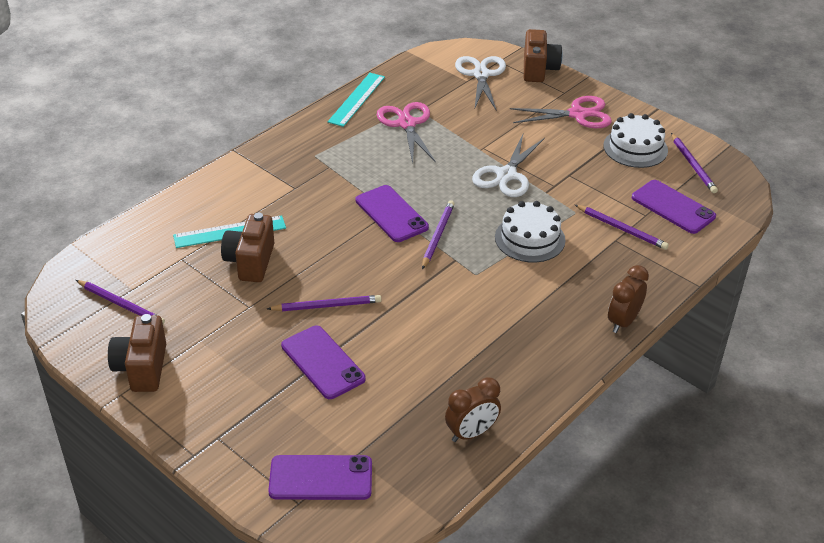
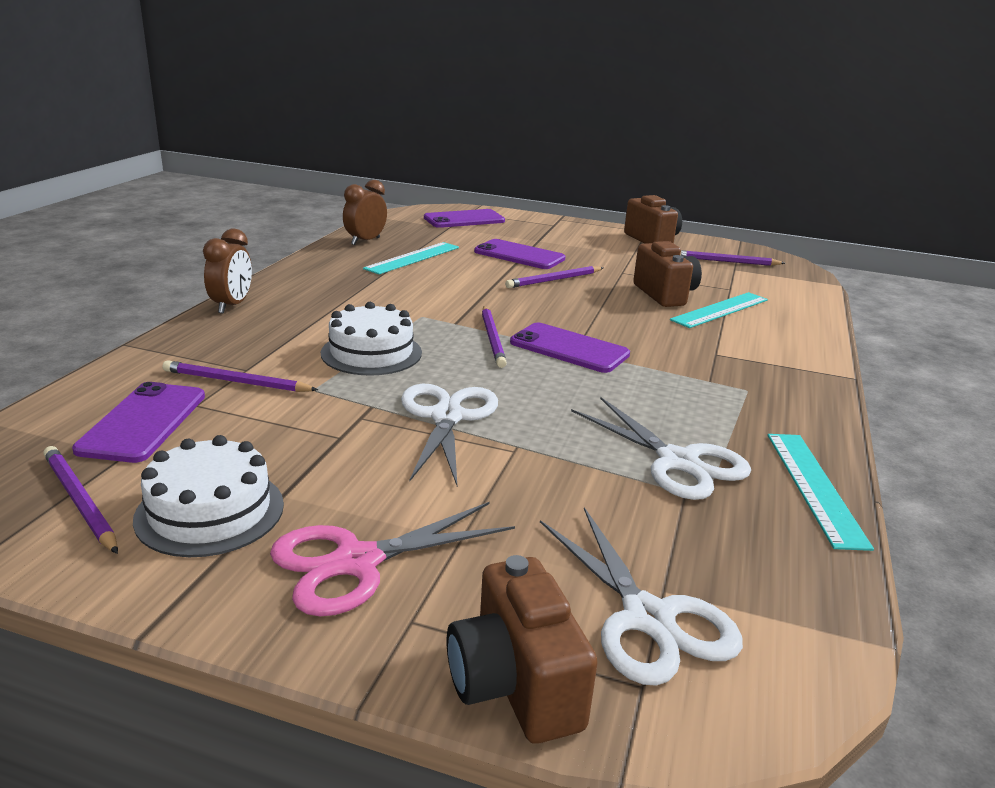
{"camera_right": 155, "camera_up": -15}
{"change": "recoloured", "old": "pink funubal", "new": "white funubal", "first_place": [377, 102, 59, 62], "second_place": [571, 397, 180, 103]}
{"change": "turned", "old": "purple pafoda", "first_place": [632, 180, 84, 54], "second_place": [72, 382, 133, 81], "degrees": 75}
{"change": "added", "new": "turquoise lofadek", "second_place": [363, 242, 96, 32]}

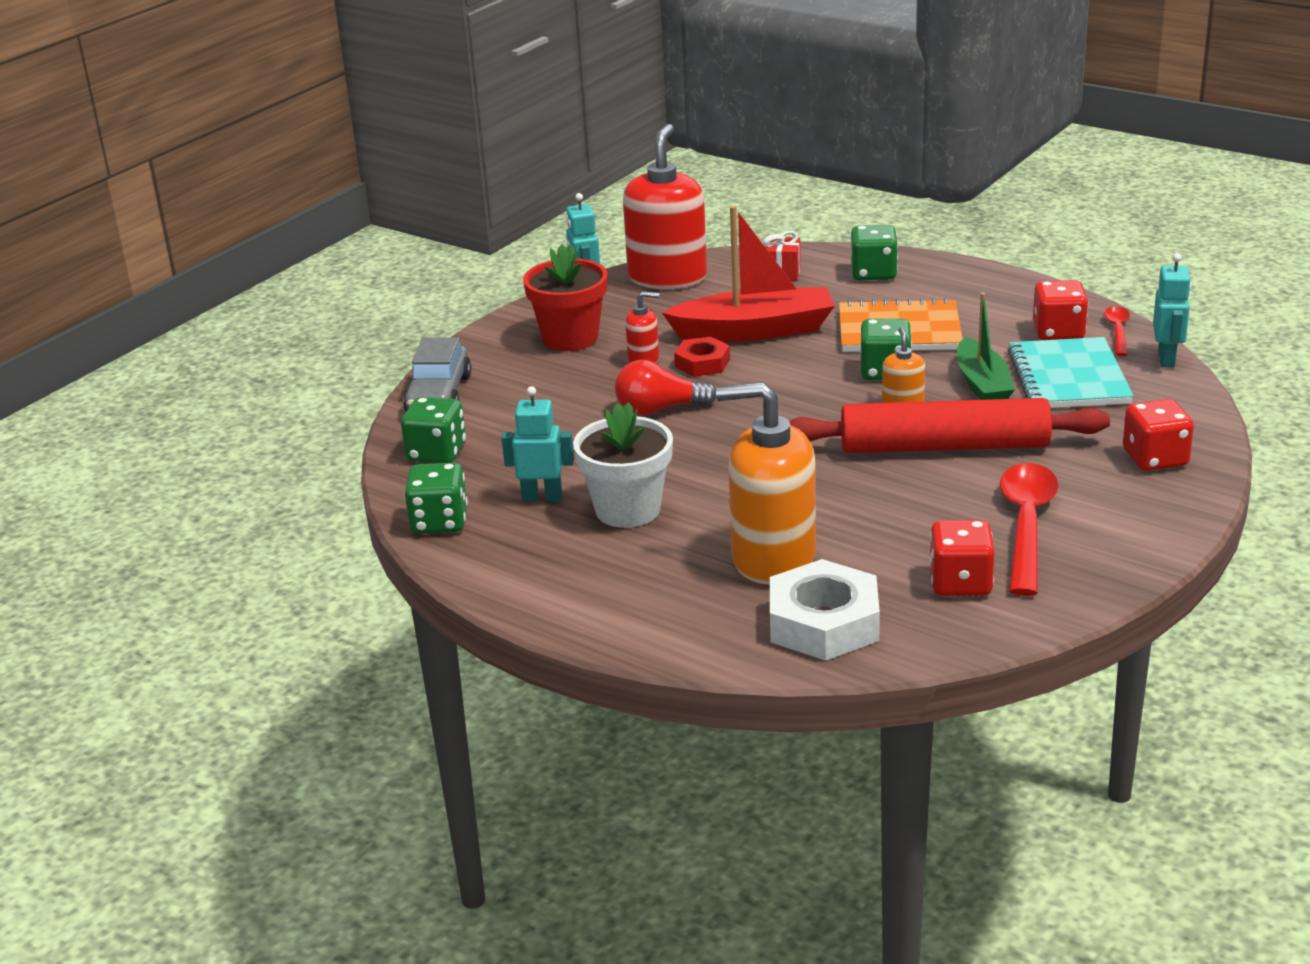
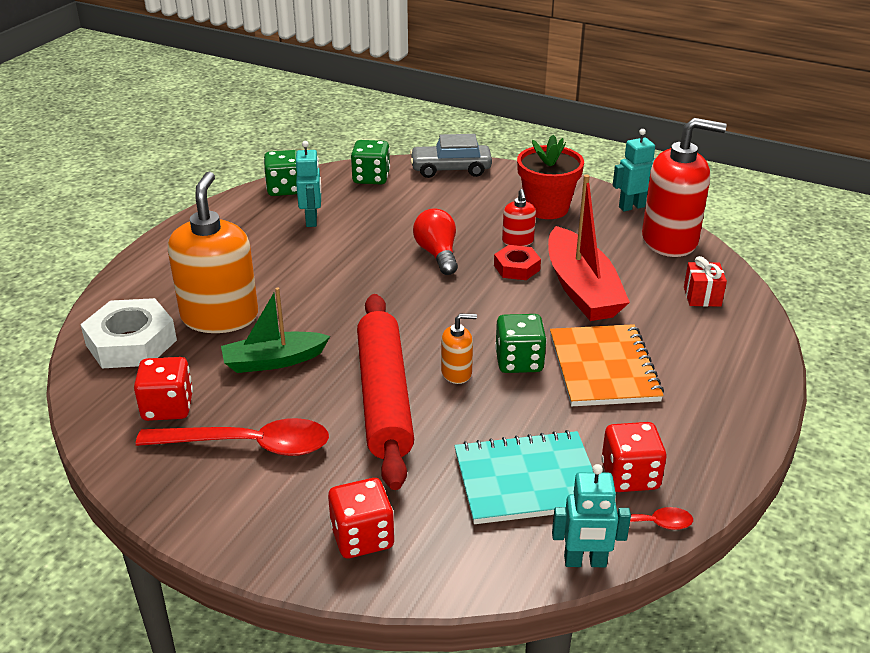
{"camera_right": 80, "camera_up": 5}
{"change": "removed", "old": "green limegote", "first_place": [851, 225, 47, 55]}
{"change": "moved", "old": "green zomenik", "first_place": [957, 293, 58, 107], "second_place": [221, 287, 109, 86]}
{"change": "removed", "old": "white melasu", "first_place": [573, 402, 100, 126]}

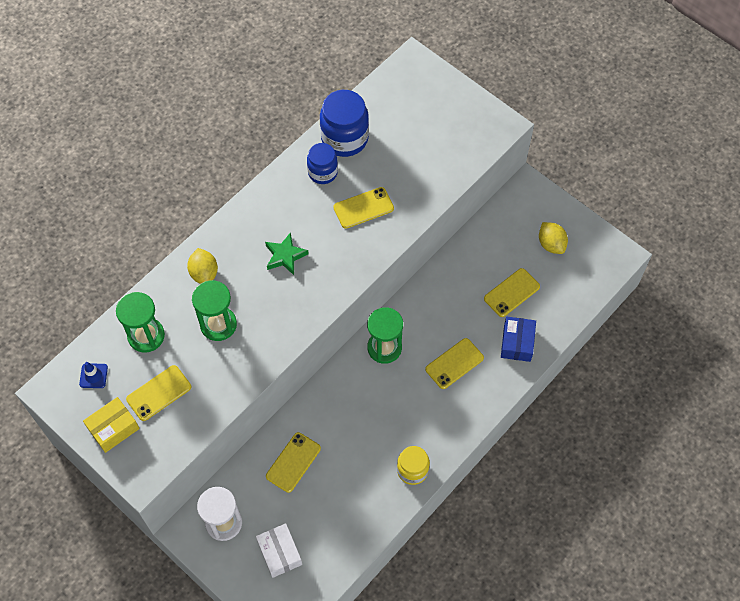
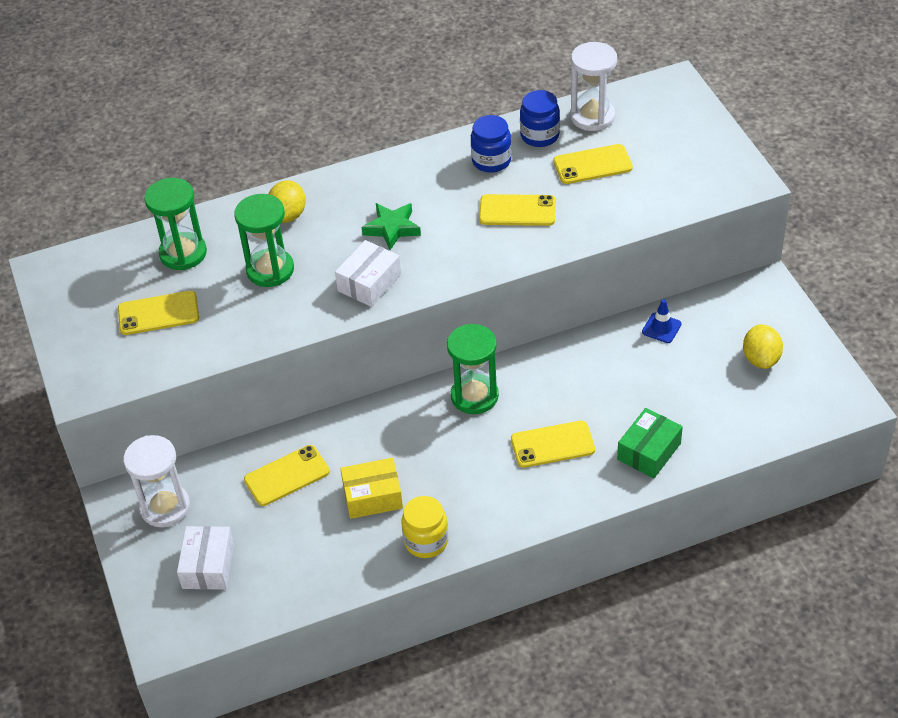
{"camera_right": 30, "camera_up": -15}
{"change": "resized", "old": "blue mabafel", "first_place": [320, 90, 49, 67], "second_place": [520, 90, 40, 57], "factor": 0.62}
{"change": "moved", "old": "yellow pafoda", "first_place": [484, 268, 56, 49], "second_place": [553, 144, 80, 40]}
{"change": "recoloured", "old": "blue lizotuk", "new": "green lizotuk", "first_place": [501, 317, 35, 45], "second_place": [617, 408, 66, 70]}
{"change": "moved", "old": "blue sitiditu", "first_place": [79, 362, 29, 26], "second_place": [642, 299, 40, 44]}
{"change": "moved", "old": "yellow lizotuk", "first_place": [83, 397, 57, 56], "second_place": [340, 458, 63, 61]}
{"change": "added", "new": "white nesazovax", "second_place": [570, 42, 47, 89]}
{"change": "added", "new": "white lizotuk", "second_place": [335, 240, 66, 67]}

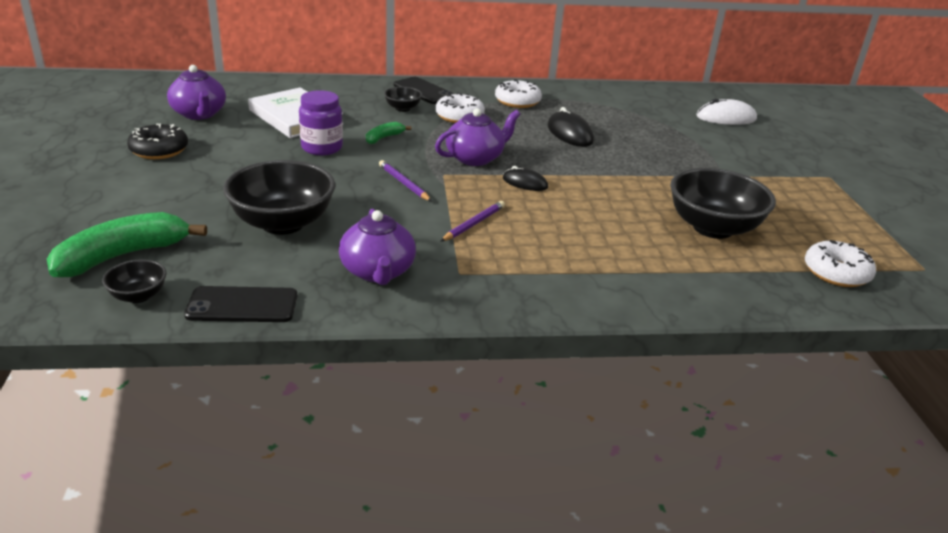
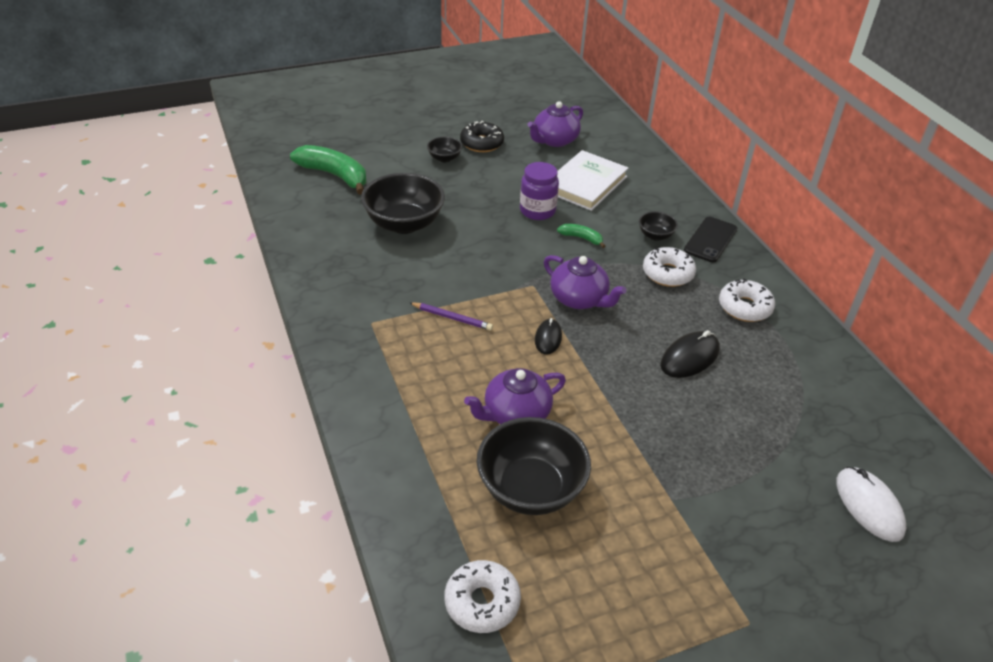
{"camera_right": 75, "camera_up": 10}
{"change": "removed", "old": "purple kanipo", "first_place": [379, 160, 53, 41]}
{"change": "moved", "old": "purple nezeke", "first_place": [339, 209, 77, 76], "second_place": [464, 368, 102, 56]}
{"change": "moved", "old": "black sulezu", "first_place": [102, 259, 65, 44], "second_place": [427, 137, 35, 25]}
{"change": "removed", "old": "black pafoda", "first_place": [184, 286, 113, 36]}

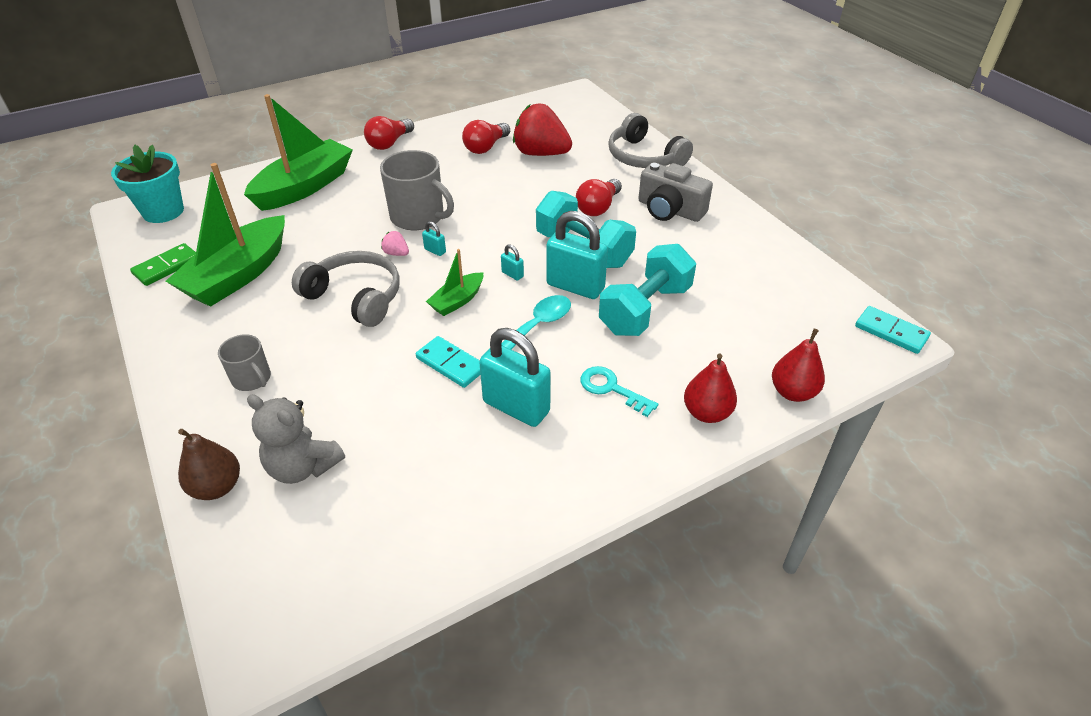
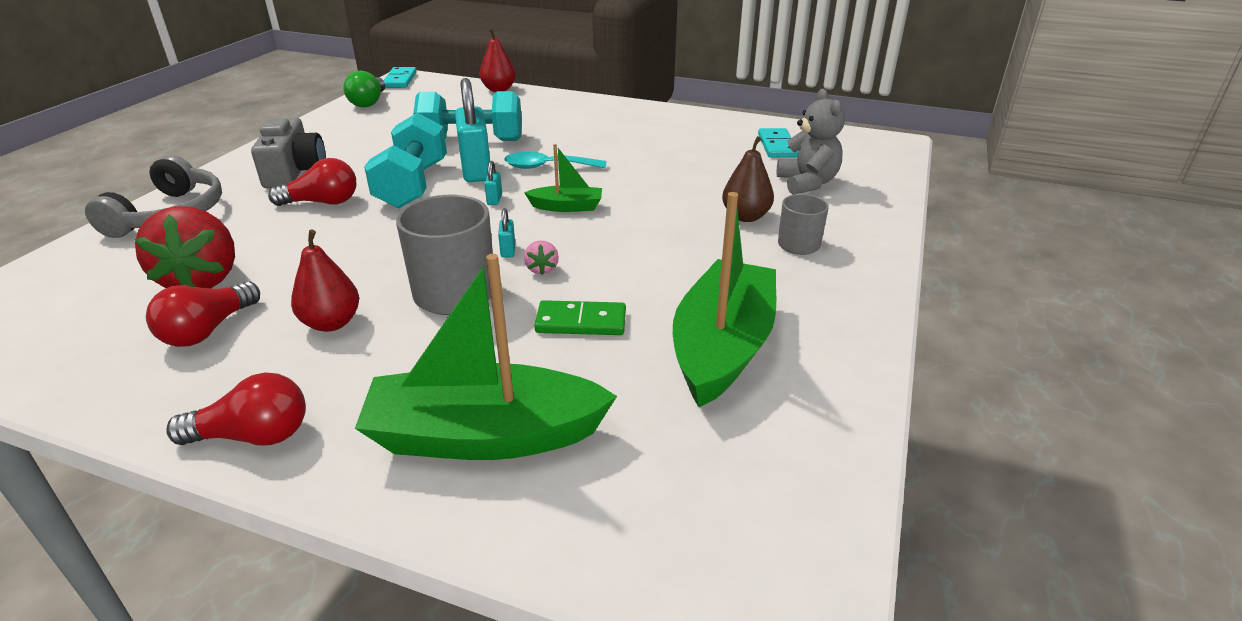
{"camera_right": -130, "camera_up": -10}
{"change": "turned", "old": "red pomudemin", "first_place": [462, 120, 48, 34], "second_place": [146, 281, 114, 66], "degrees": 120}
{"change": "removed", "old": "turquoise melasu", "first_place": [111, 144, 73, 79]}
{"change": "turned", "old": "green zomenik", "first_place": [166, 163, 119, 144], "second_place": [673, 192, 103, 215], "degrees": -60}
{"change": "moved", "old": "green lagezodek", "first_place": [130, 243, 66, 43], "second_place": [534, 300, 92, 35]}
{"change": "removed", "old": "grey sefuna", "first_place": [292, 251, 108, 76]}
{"change": "removed", "old": "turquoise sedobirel", "first_place": [479, 328, 72, 99]}
{"change": "moved", "old": "turquoise lagezodek", "first_place": [416, 336, 65, 52], "second_place": [758, 128, 40, 30]}
{"change": "moved", "old": "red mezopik", "first_place": [684, 354, 53, 69], "second_place": [291, 230, 68, 102]}
{"change": "removed", "old": "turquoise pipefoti", "first_place": [580, 366, 78, 51]}
{"change": "moved", "old": "brown mezopik", "first_place": [178, 429, 62, 71], "second_place": [722, 136, 52, 86]}
{"change": "added", "new": "green pomudemin", "second_place": [343, 71, 42, 36]}

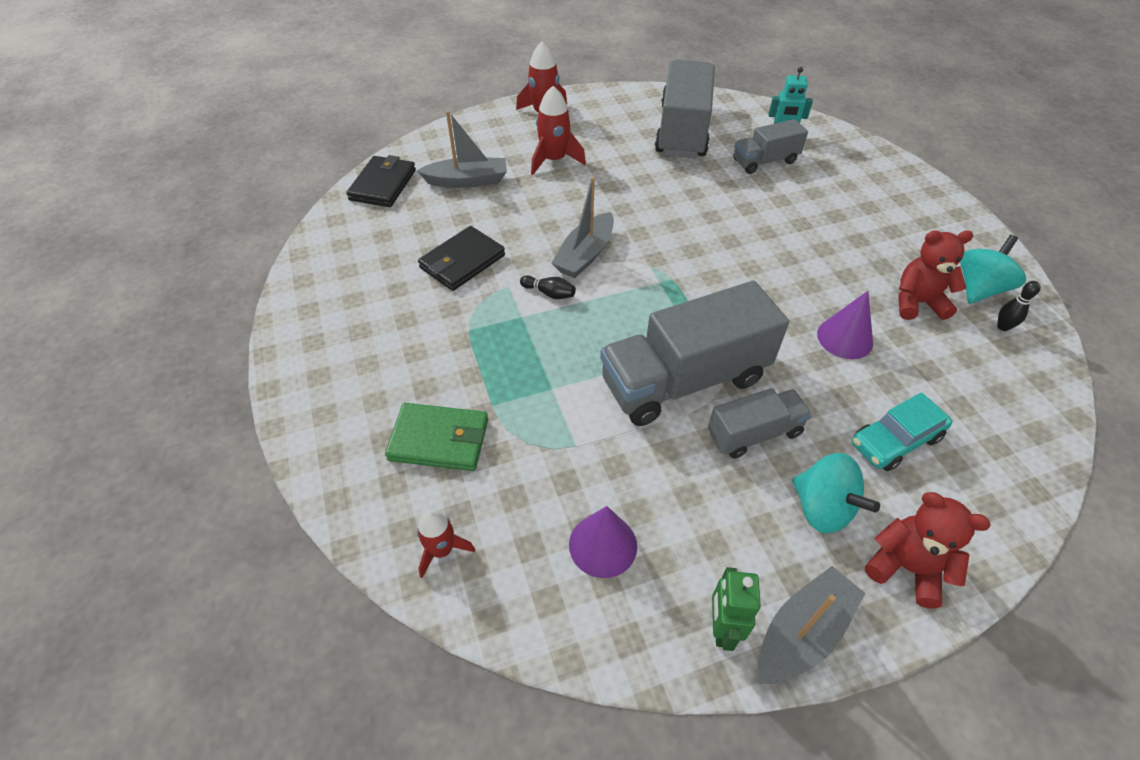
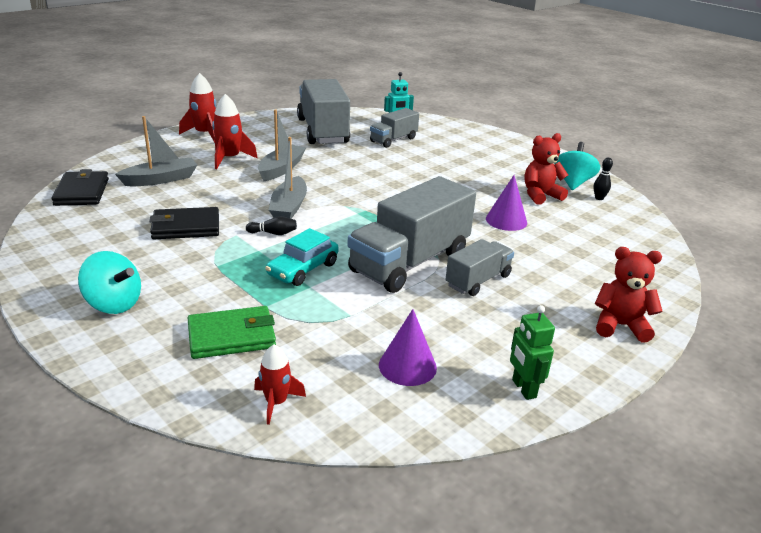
{"camera_right": -25, "camera_up": -20}
{"change": "turned", "old": "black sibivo", "first_place": [418, 226, 87, 65], "second_place": [149, 207, 70, 32], "degrees": 60}
{"change": "moved", "old": "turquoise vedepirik", "first_place": [852, 392, 100, 79], "second_place": [265, 228, 74, 58]}
{"change": "moved", "old": "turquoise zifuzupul", "first_place": [792, 453, 88, 80], "second_place": [78, 251, 63, 63]}
{"change": "moved", "old": "grey zomenik", "first_place": [758, 566, 107, 118], "second_place": [258, 110, 48, 71]}

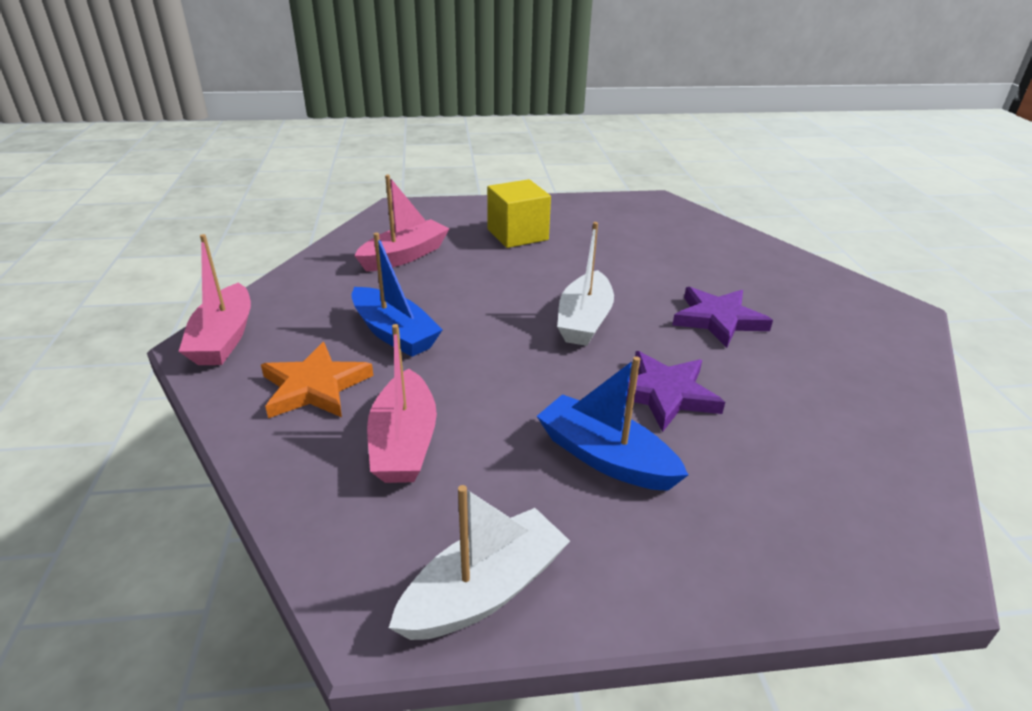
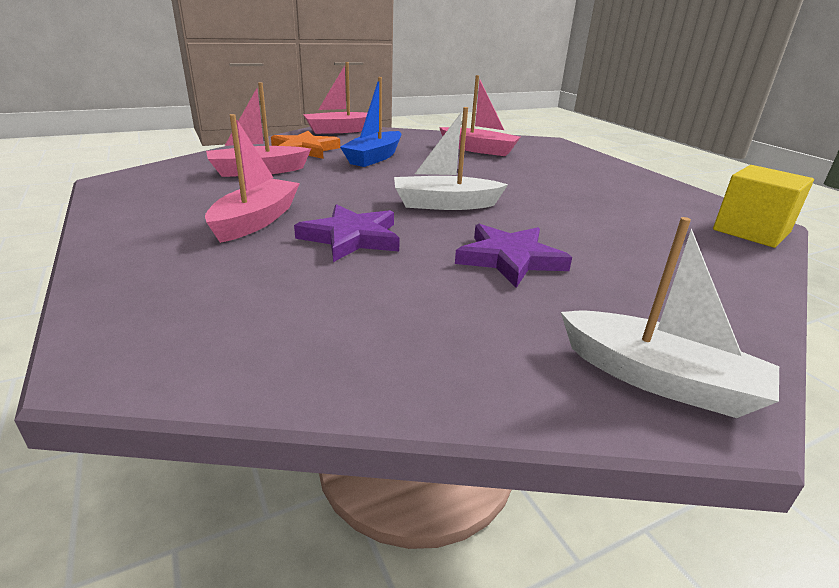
{"camera_right": 70, "camera_up": -5}
{"change": "moved", "old": "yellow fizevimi", "first_place": [487, 179, 64, 69], "second_place": [713, 165, 101, 83]}
{"change": "recoloured", "old": "blue zomenik", "new": "pink zomenik", "first_place": [537, 356, 151, 135], "second_place": [205, 114, 95, 129]}
{"change": "moved", "old": "white zomenik", "first_place": [389, 485, 181, 155], "second_place": [561, 217, 218, 201]}

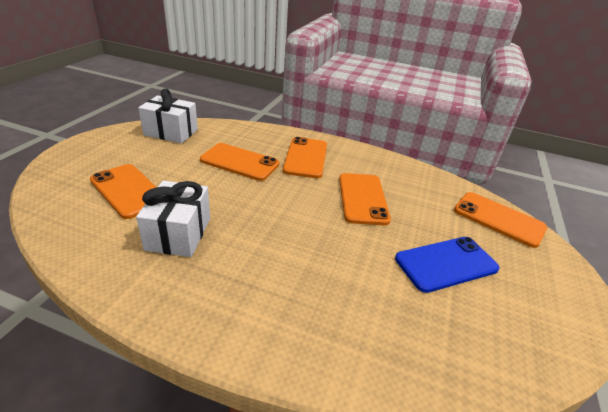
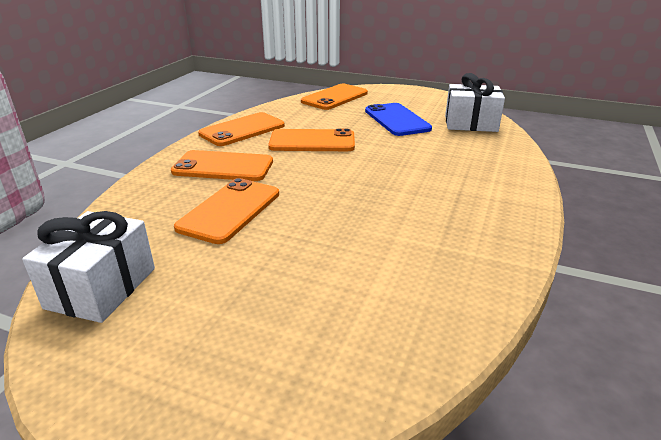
{"camera_right": -85, "camera_up": -5}
{"change": "moved", "old": "orange pafoda", "first_place": [90, 164, 66, 55], "second_place": [198, 112, 87, 34]}
{"change": "moved", "old": "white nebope", "first_place": [136, 181, 74, 76], "second_place": [445, 73, 60, 59]}

